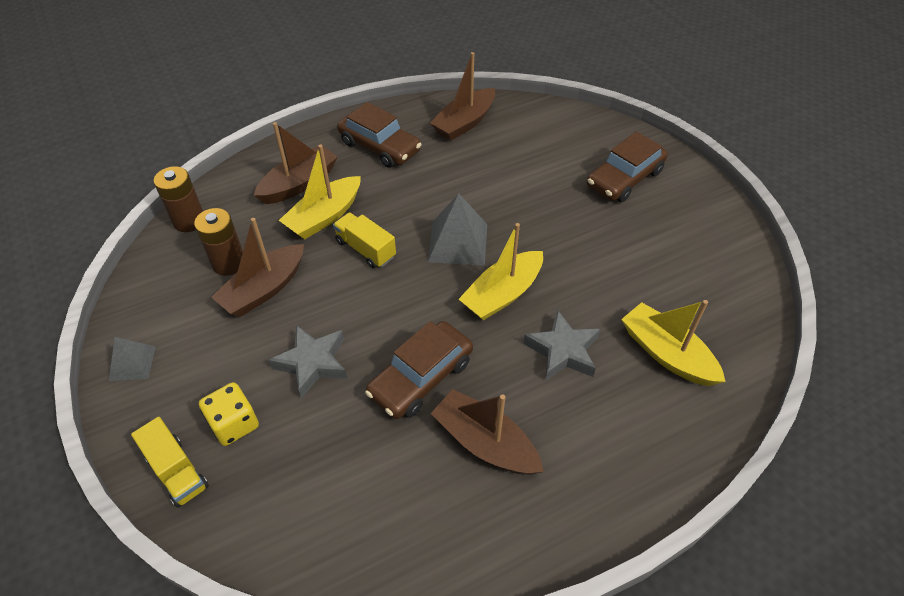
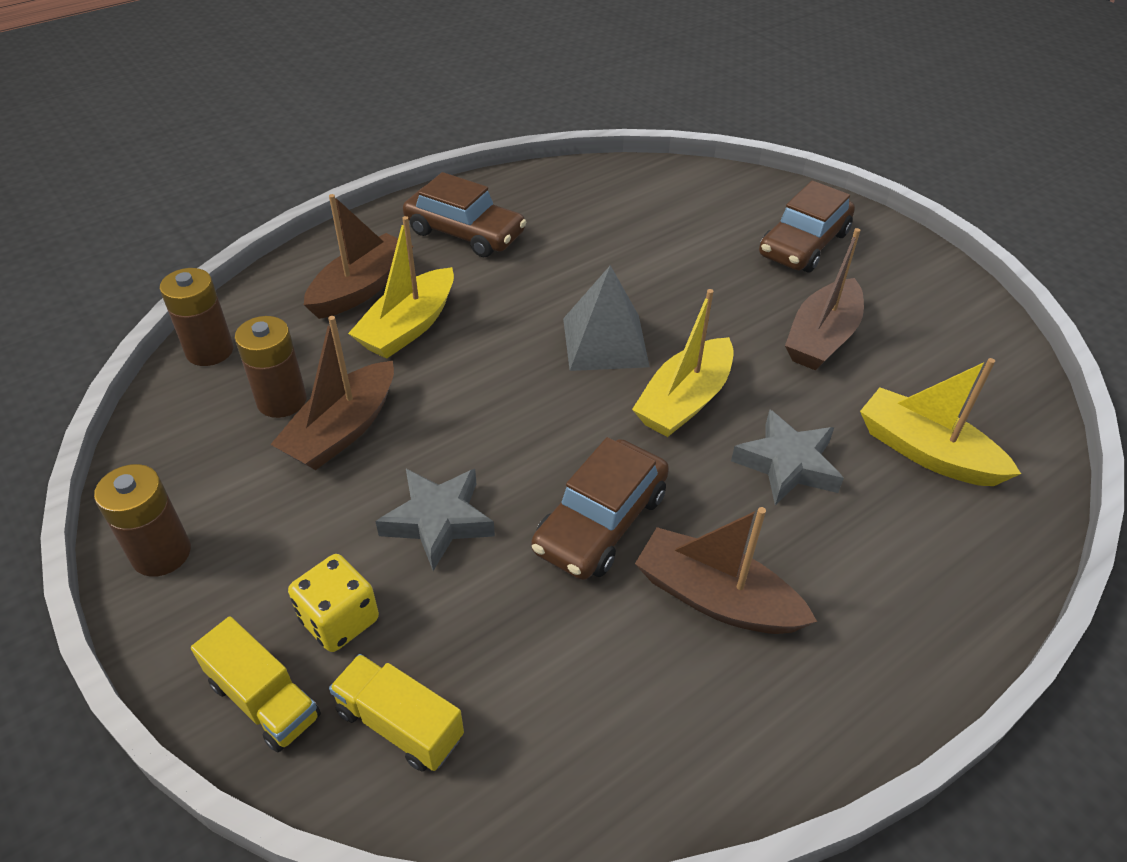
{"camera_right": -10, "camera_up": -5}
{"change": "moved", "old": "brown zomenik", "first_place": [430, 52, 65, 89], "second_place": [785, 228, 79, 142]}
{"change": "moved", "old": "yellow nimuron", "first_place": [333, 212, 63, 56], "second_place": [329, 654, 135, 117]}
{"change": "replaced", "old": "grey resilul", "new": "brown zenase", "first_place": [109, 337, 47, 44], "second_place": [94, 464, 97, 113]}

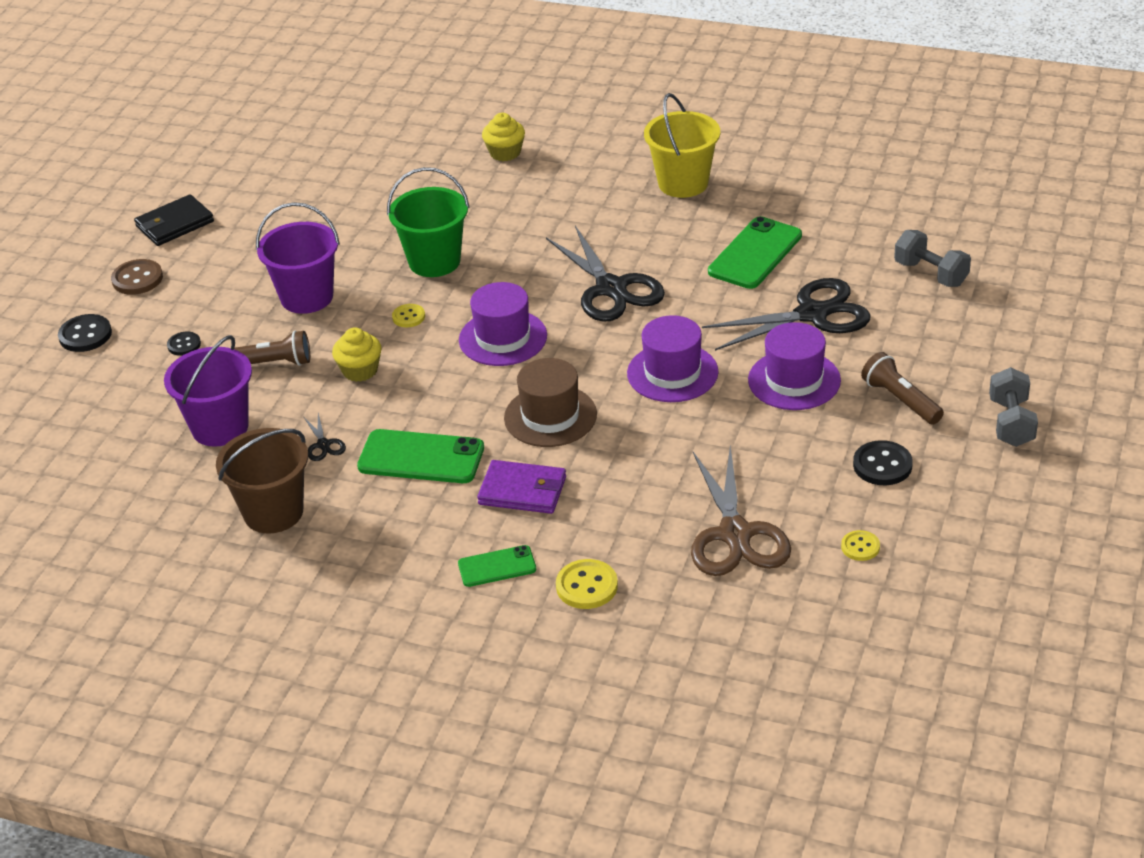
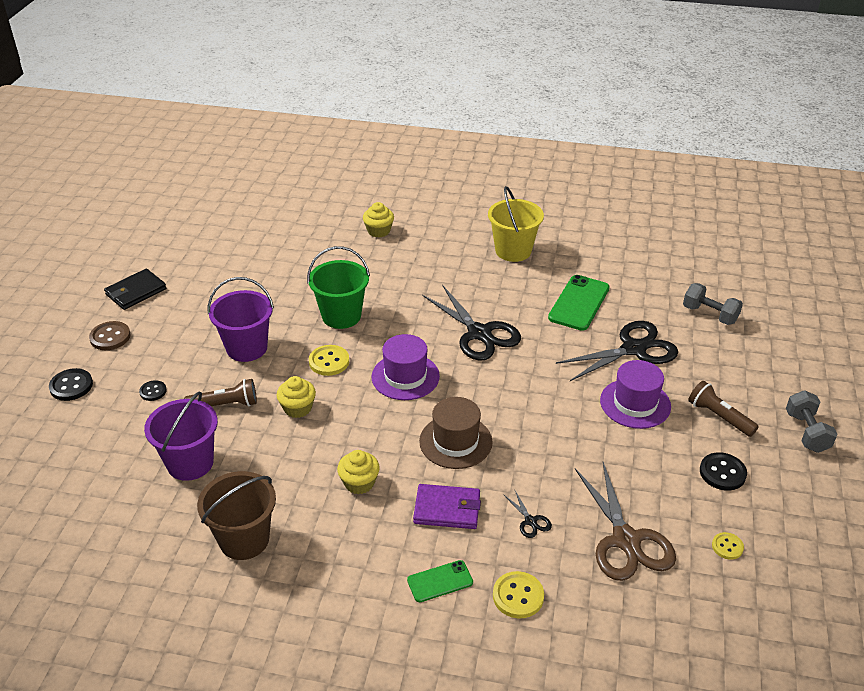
{"camera_right": -10, "camera_up": 0}
{"change": "resized", "old": "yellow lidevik", "first_place": [392, 304, 33, 23], "second_place": [309, 345, 40, 31], "factor": 1.59}
{"change": "removed", "old": "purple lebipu", "first_place": [627, 315, 92, 87]}
{"change": "moved", "old": "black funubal", "first_place": [303, 413, 43, 48], "second_place": [503, 491, 49, 47]}
{"change": "replaced", "old": "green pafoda", "new": "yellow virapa", "first_place": [357, 429, 127, 54], "second_place": [337, 450, 43, 44]}

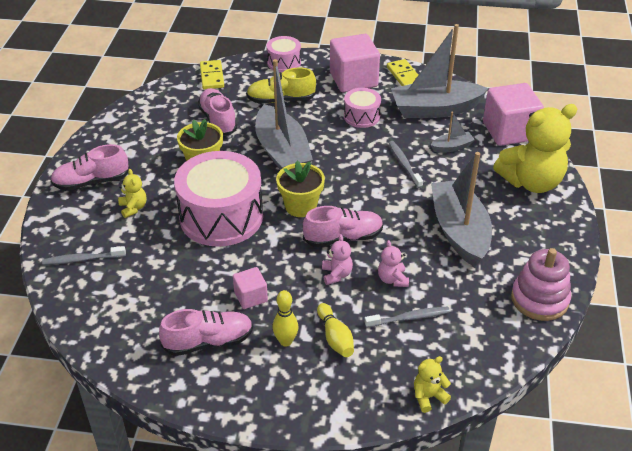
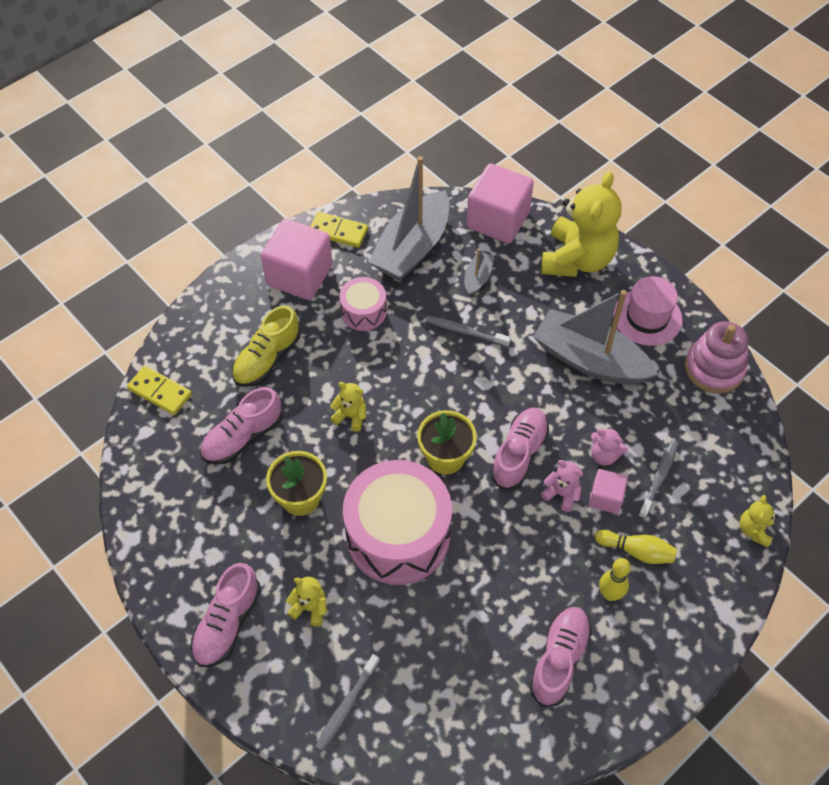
{"camera_right": -50, "camera_up": 15}
{"change": "removed", "old": "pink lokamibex", "first_place": [267, 36, 34, 37]}
{"change": "replaced", "old": "grey zomenik", "new": "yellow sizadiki", "first_place": [255, 59, 58, 111], "second_place": [330, 382, 36, 50]}
{"change": "turned", "old": "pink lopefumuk", "first_place": [198, 88, 40, 48], "second_place": [200, 387, 83, 77], "degrees": -60}
{"change": "moved", "old": "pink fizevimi", "first_place": [233, 267, 35, 42], "second_place": [589, 469, 39, 45]}
{"change": "added", "new": "pink lebipu", "second_place": [613, 276, 69, 70]}

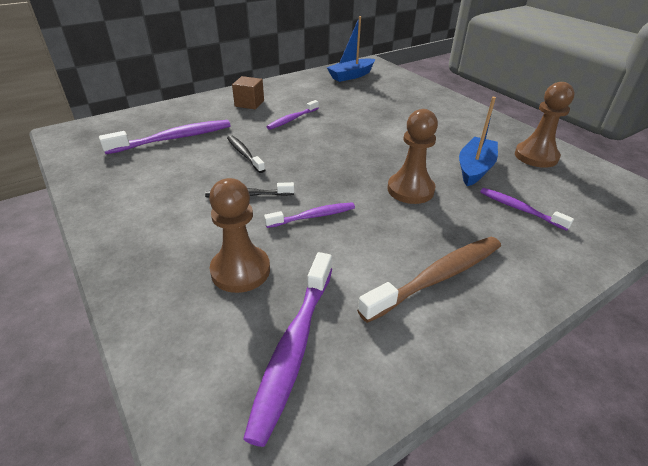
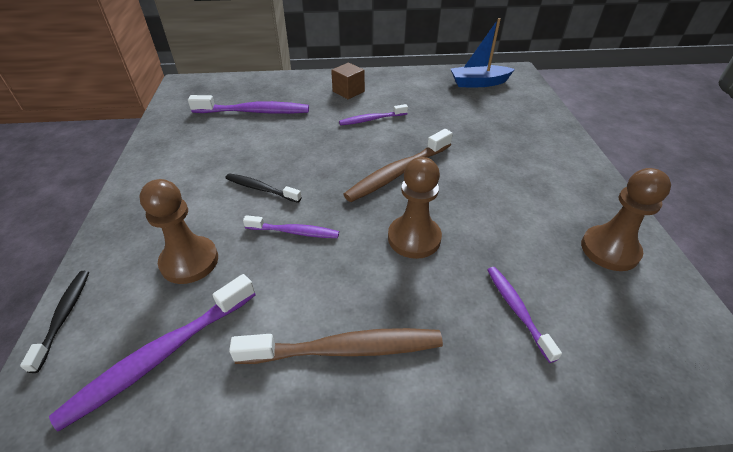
{"camera_right": 30, "camera_up": 5}
{"change": "removed", "old": "blue zomenik", "first_place": [459, 97, 39, 89]}
{"change": "moved", "old": "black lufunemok", "first_place": [227, 135, 38, 38], "second_place": [20, 271, 69, 102]}
{"change": "added", "new": "brown lufunemok", "second_place": [343, 129, 110, 73]}

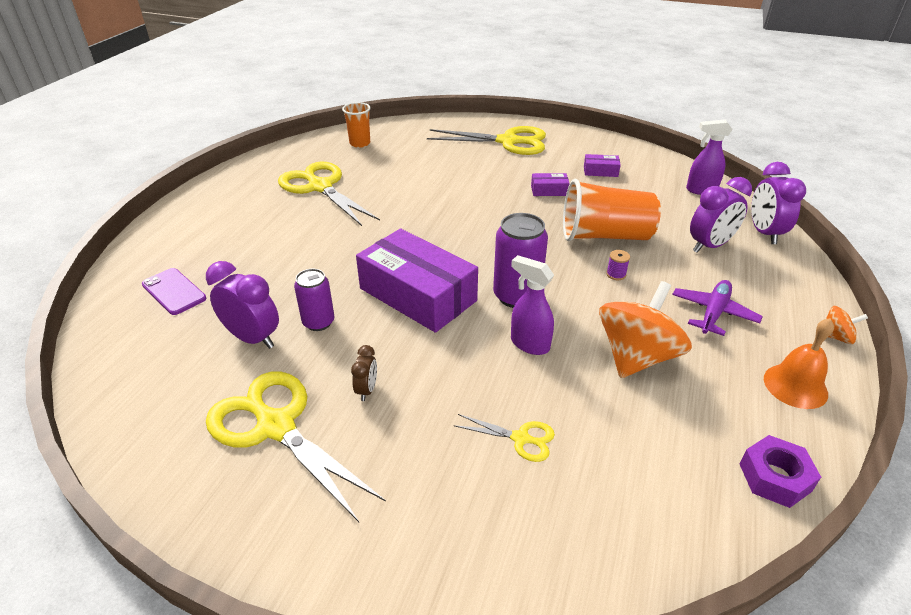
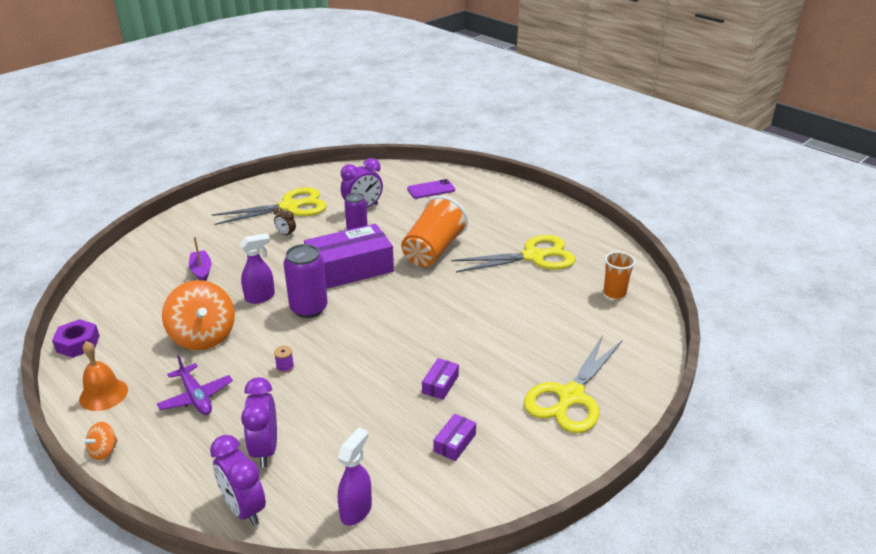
{"camera_right": 115, "camera_up": -5}
{"change": "turned", "old": "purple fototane", "first_place": [751, 162, 55, 82], "second_place": [210, 435, 56, 91], "degrees": -150}
{"change": "moved", "old": "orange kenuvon", "first_place": [563, 179, 98, 62], "second_place": [401, 196, 67, 71]}
{"change": "replaced", "old": "yellow funubal", "new": "purple zomenik", "first_place": [453, 414, 102, 48], "second_place": [189, 237, 22, 44]}

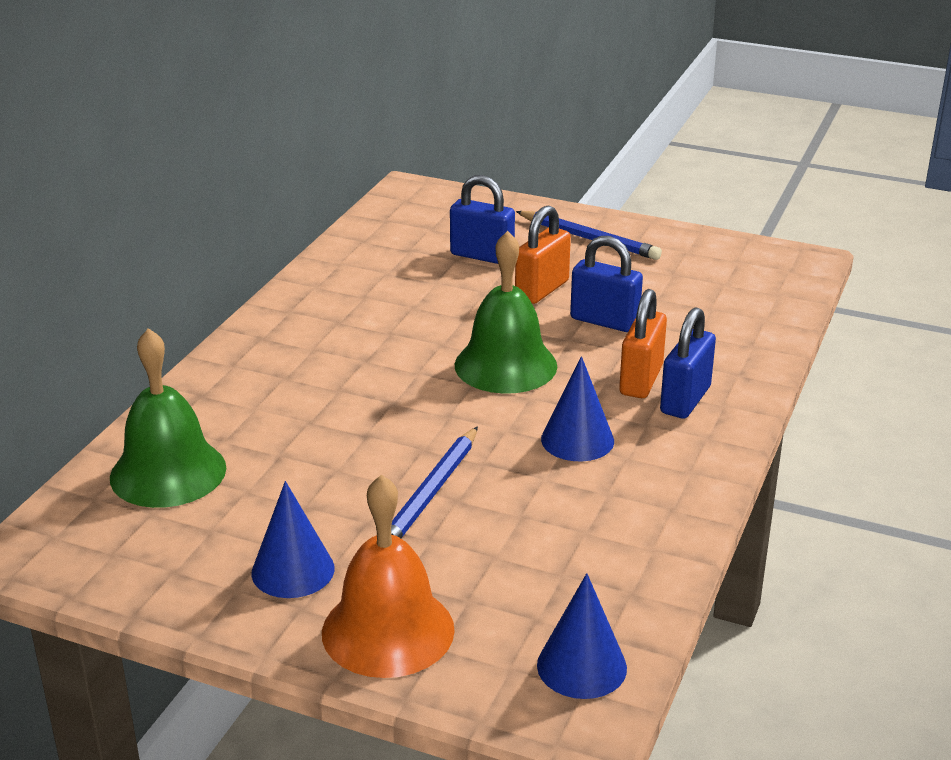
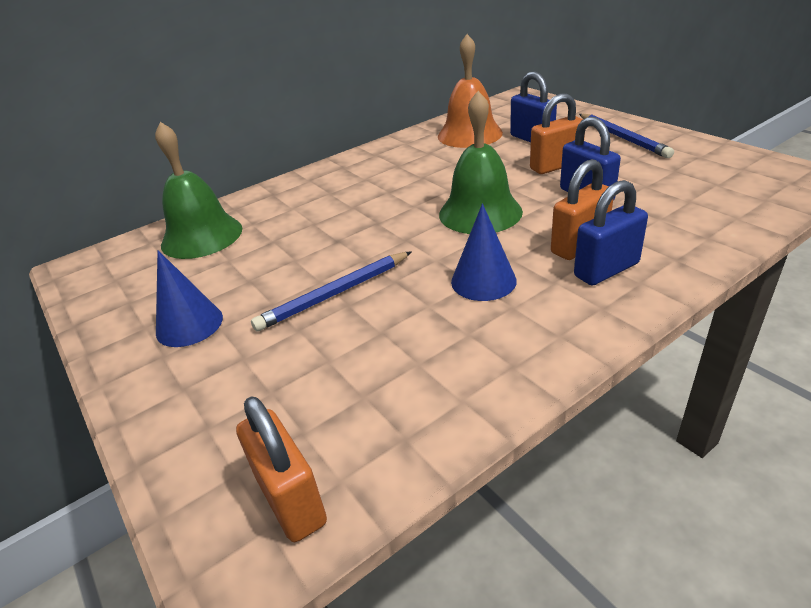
{"camera_right": 35, "camera_up": 5}
{"change": "moved", "old": "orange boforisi", "first_place": [322, 474, 133, 204], "second_place": [438, 34, 65, 114]}
{"change": "replaced", "old": "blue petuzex", "new": "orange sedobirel", "first_place": [537, 573, 90, 126], "second_place": [236, 397, 91, 145]}

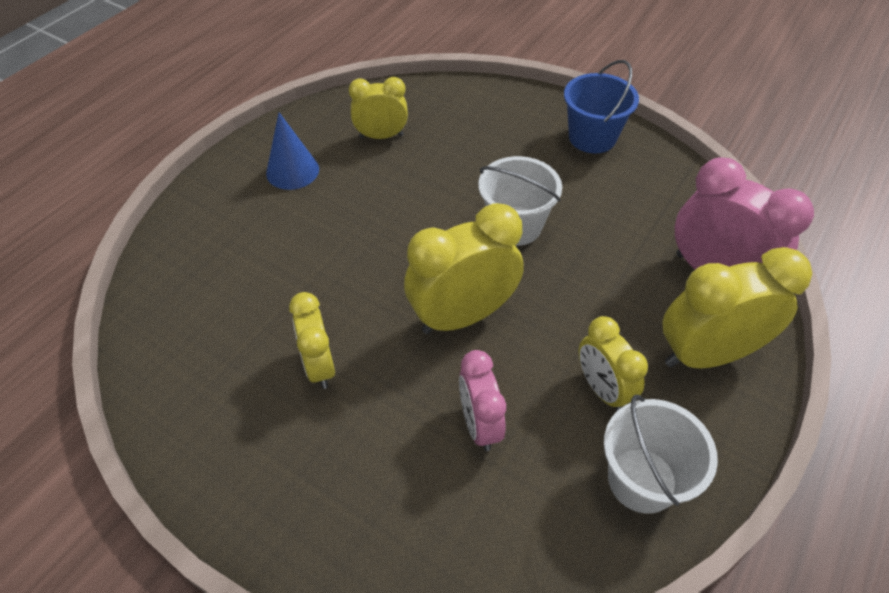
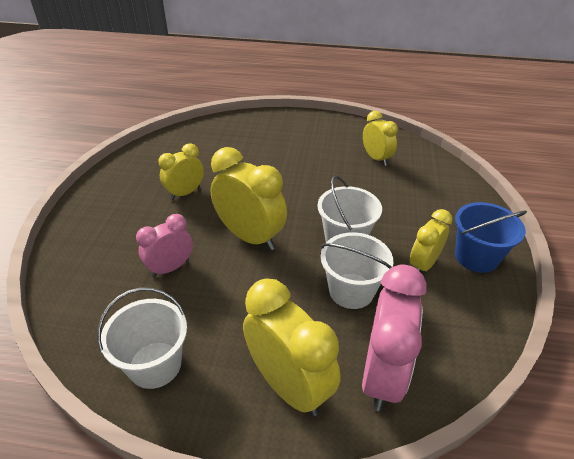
{"camera_right": 65, "camera_up": -10}
{"change": "removed", "old": "blue petuzex", "first_place": [266, 112, 53, 78]}
{"change": "moved", "old": "yellow fototane", "first_place": [579, 316, 69, 95], "second_place": [410, 209, 42, 63]}
{"change": "added", "new": "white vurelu", "second_place": [320, 232, 73, 77]}

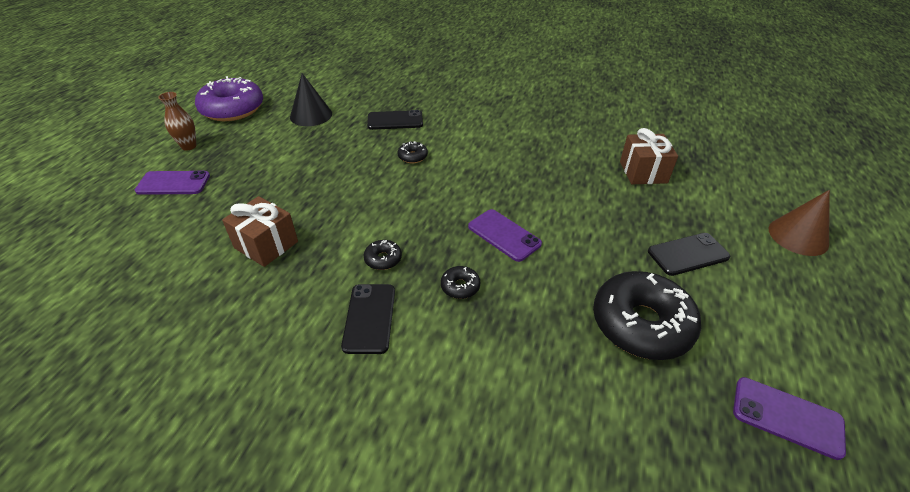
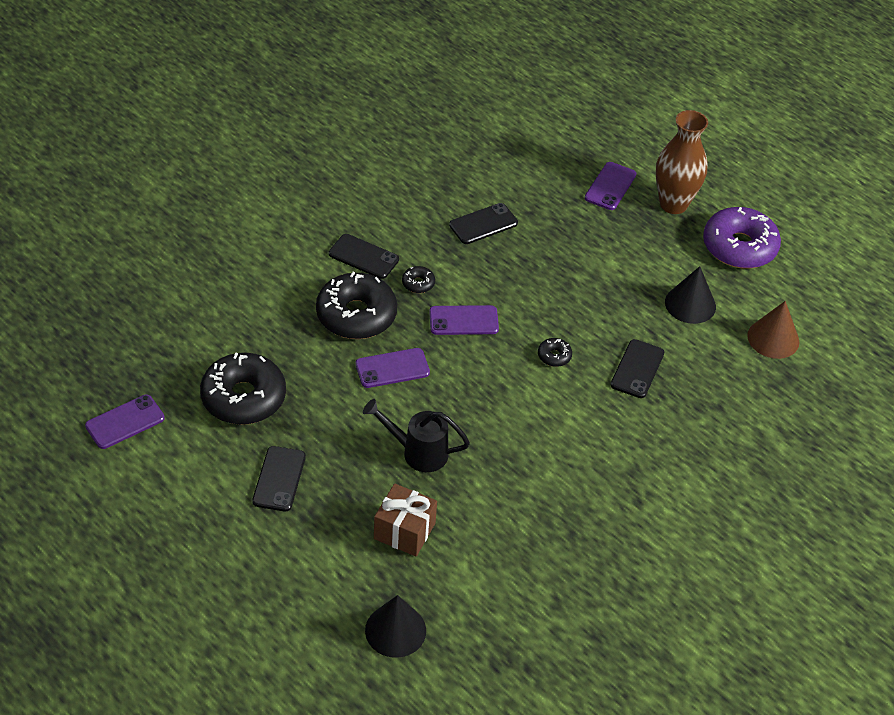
{"camera_right": 115, "camera_up": 5}
{"change": "resized", "old": "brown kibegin", "first_place": [158, 92, 39, 59], "second_place": [656, 110, 52, 104], "factor": 1.85}
{"change": "moved", "old": "brown petuzex", "first_place": [769, 190, 61, 66], "second_place": [747, 301, 52, 58]}
{"change": "replaced", "old": "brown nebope", "new": "black pafoda", "first_place": [222, 196, 76, 71], "second_place": [449, 203, 69, 41]}
{"change": "resized", "old": "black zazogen", "first_place": [441, 266, 39, 33], "second_place": [316, 272, 81, 67], "factor": 2.37}
{"change": "added", "new": "purple pafoda", "second_place": [429, 305, 70, 30]}
{"change": "added", "new": "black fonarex", "second_place": [363, 399, 107, 73]}
{"change": "added", "new": "black petuzex", "second_place": [365, 595, 61, 63]}

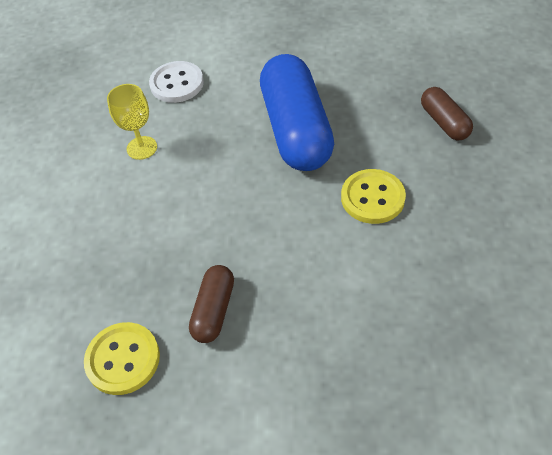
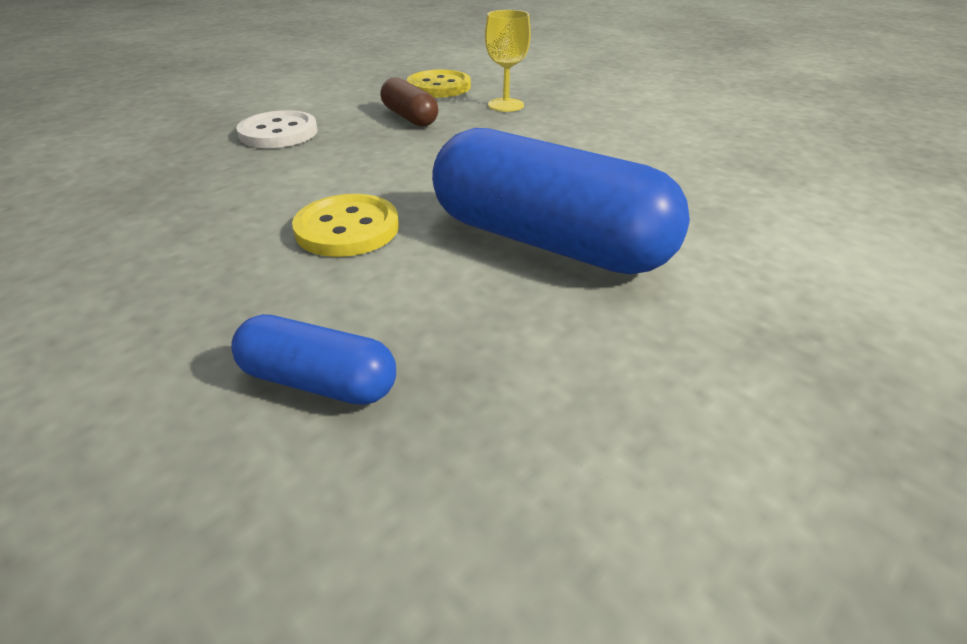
{"camera_right": 130, "camera_up": -15}
{"change": "moved", "old": "white lidevik", "first_place": [149, 61, 55, 42], "second_place": [236, 110, 82, 38]}
{"change": "moved", "old": "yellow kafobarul", "first_place": [107, 84, 50, 76], "second_place": [485, 10, 46, 102]}
{"change": "recoloured", "old": "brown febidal", "new": "blue febidal", "first_place": [421, 87, 52, 53], "second_place": [231, 314, 165, 91]}

